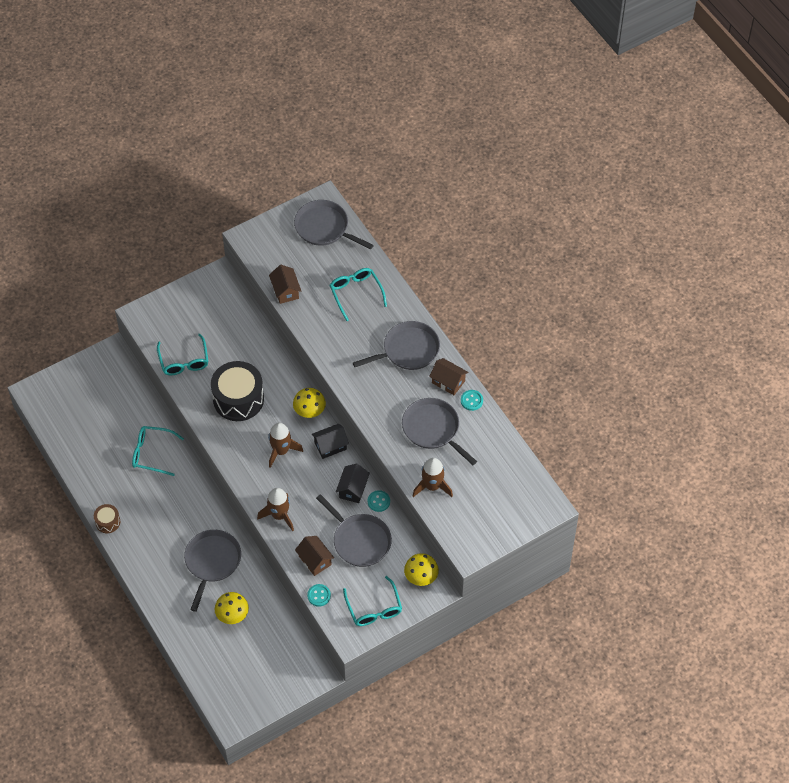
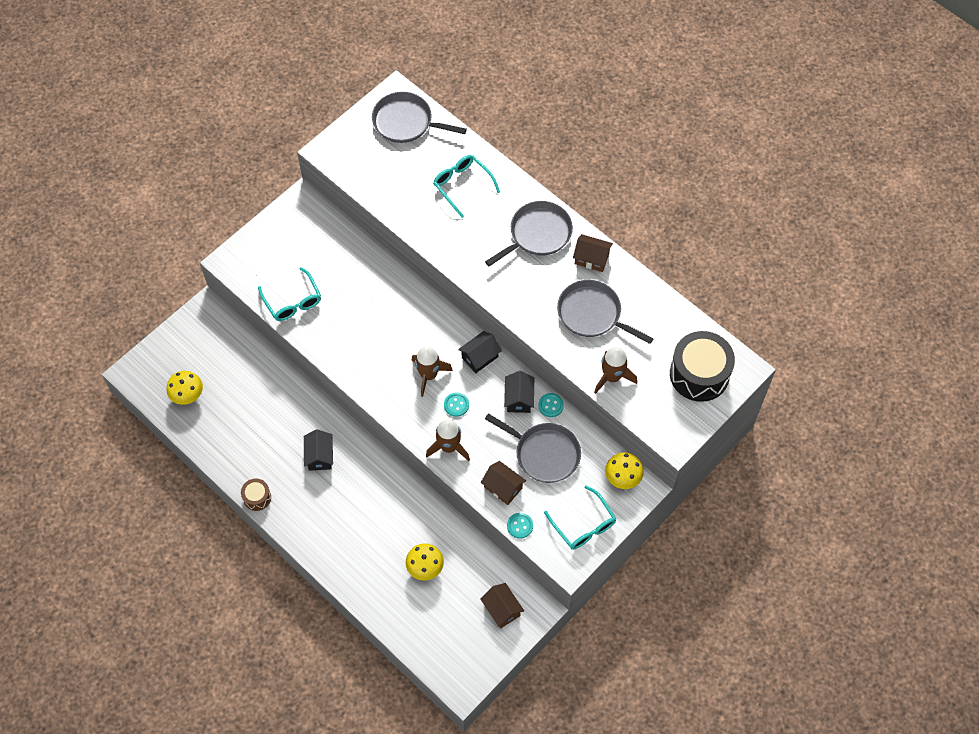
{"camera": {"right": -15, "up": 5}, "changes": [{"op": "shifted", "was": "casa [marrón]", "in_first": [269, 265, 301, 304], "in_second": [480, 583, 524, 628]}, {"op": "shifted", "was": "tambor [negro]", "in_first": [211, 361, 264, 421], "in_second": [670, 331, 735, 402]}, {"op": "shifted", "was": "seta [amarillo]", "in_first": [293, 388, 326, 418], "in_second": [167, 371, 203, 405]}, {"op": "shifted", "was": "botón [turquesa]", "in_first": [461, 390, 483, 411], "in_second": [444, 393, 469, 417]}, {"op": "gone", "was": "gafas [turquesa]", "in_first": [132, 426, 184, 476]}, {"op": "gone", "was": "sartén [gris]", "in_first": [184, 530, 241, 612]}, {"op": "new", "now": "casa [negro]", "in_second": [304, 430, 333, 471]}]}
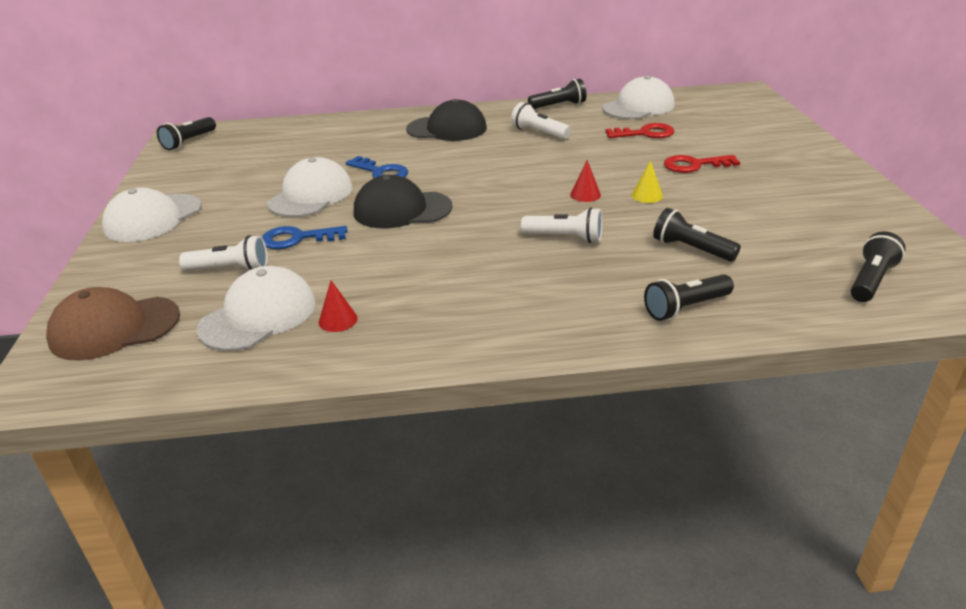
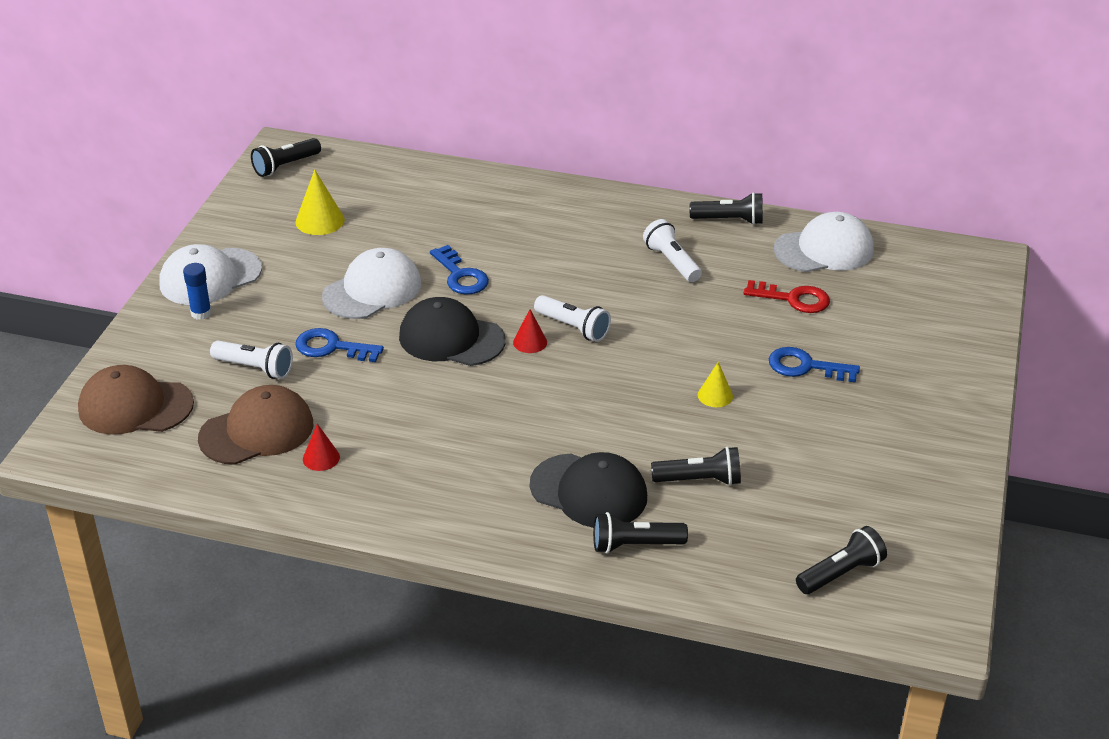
{"camera": {"right": 20, "up": 5}, "changes": [{"op": "shifted", "was": "gorra [negro]", "in_first": [406, 99, 487, 141], "in_second": [530, 452, 647, 528]}, {"op": "repainted", "was": "llave [rojo]", "now": "llave [azul]", "in_first": [664, 155, 740, 173], "in_second": [769, 347, 860, 382]}, {"op": "shifted", "was": "cono [rojo]", "in_first": [570, 160, 601, 202], "in_second": [513, 309, 547, 353]}, {"op": "shifted", "was": "lámpara de mano [blanco]", "in_first": [521, 207, 602, 243], "in_second": [534, 295, 611, 342]}, {"op": "rotated", "was": "lámpara de mano [negro]", "in_first": [653, 208, 741, 262], "in_second": [651, 446, 741, 486], "clockwise": 120}, {"op": "repainted", "was": "gorra [blanco]", "now": "gorra [marrón]", "in_first": [196, 266, 316, 351], "in_second": [198, 385, 313, 465]}, {"op": "new", "now": "cono [amarillo]", "in_second": [295, 170, 345, 235]}, {"op": "new", "now": "barra de pegamento [azul]", "in_second": [183, 263, 212, 320]}]}
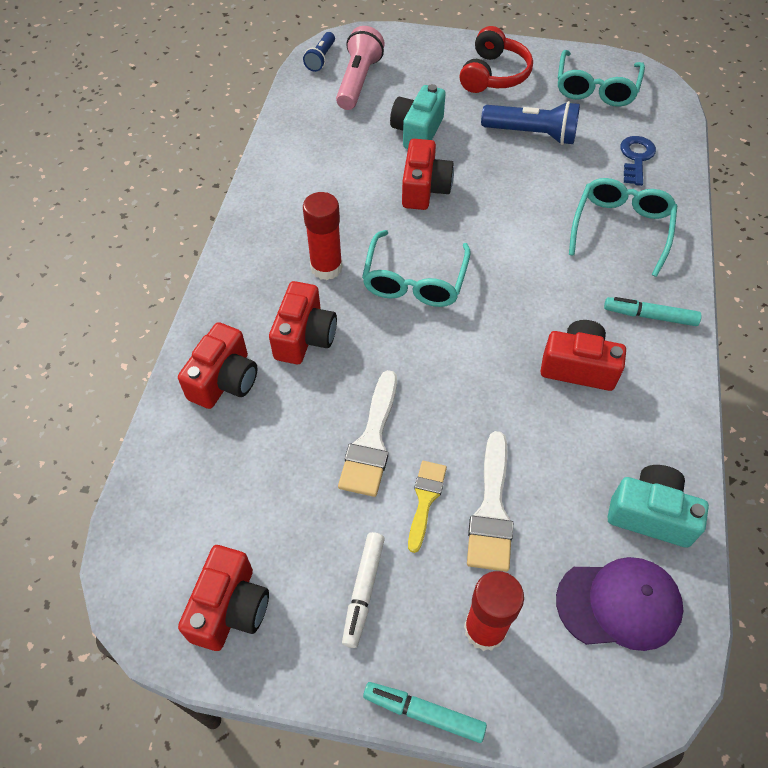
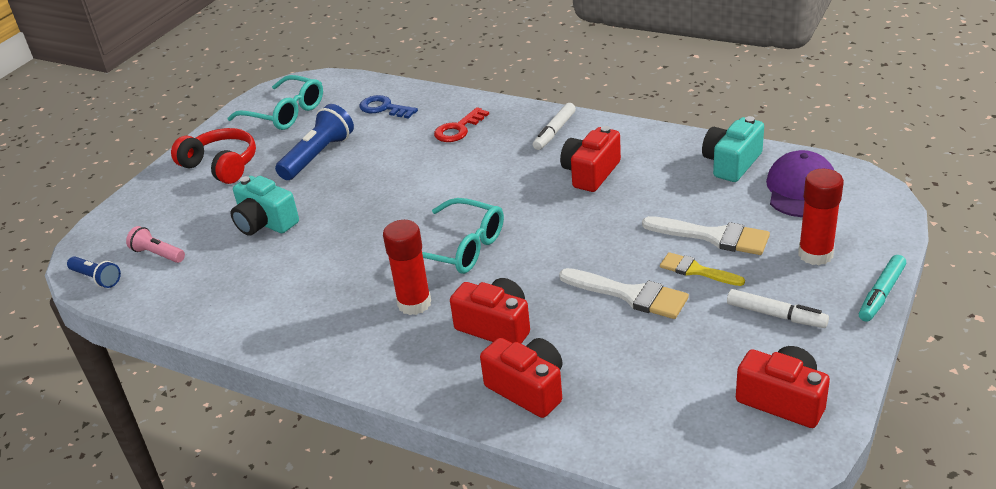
{"camera": {"right": -70, "up": -20}, "changes": [{"op": "scaled", "was": "lámpara de mano [rosa]", "in_first": [336, 26, 385, 110], "in_second": [126, 226, 185, 263], "ratio": 0.59}, {"op": "gone", "was": "cámara [rojo]", "in_first": [402, 139, 454, 210]}, {"op": "swapped", "was": "gafas [turquesa]", "now": "llave [rojo]", "in_first": [569, 178, 677, 277], "in_second": [434, 107, 489, 142]}, {"op": "repainted", "was": "rotulador [turquesa]", "now": "rotulador [blanco]", "in_first": [604, 297, 702, 326], "in_second": [533, 103, 576, 150]}]}
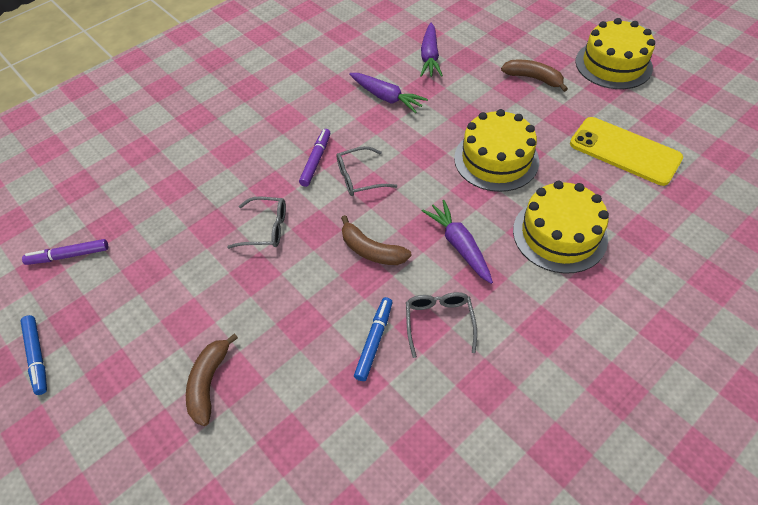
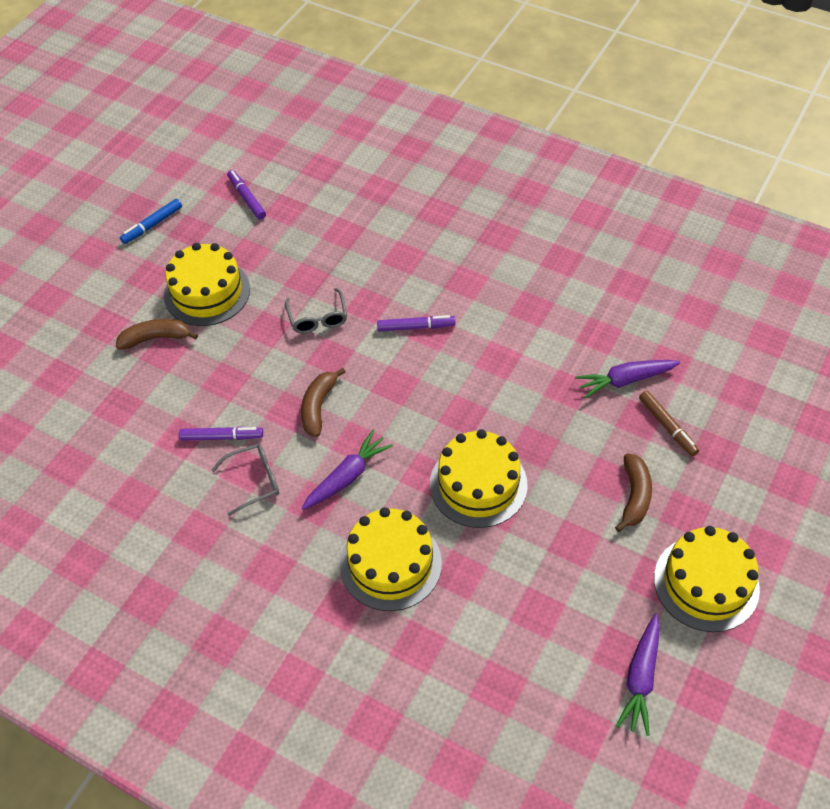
{"camera": {"right": 70, "up": 0}, "changes": [{"op": "shifted", "was": "zanahoria [morado]", "in_first": [349, 73, 428, 113], "in_second": [616, 614, 660, 736]}, {"op": "gone", "was": "móvil [amarillo]", "in_first": [570, 117, 683, 186]}, {"op": "gone", "was": "gafas [gris]", "in_first": [336, 146, 397, 196]}, {"op": "repainted", "was": "rotulador [azul]", "now": "rotulador [morado]", "in_first": [354, 297, 393, 381], "in_second": [179, 427, 263, 441]}, {"op": "new", "now": "tarta [amarillo]", "in_second": [164, 243, 250, 326]}, {"op": "new", "now": "rotulador [marrón]", "in_second": [639, 391, 699, 456]}]}
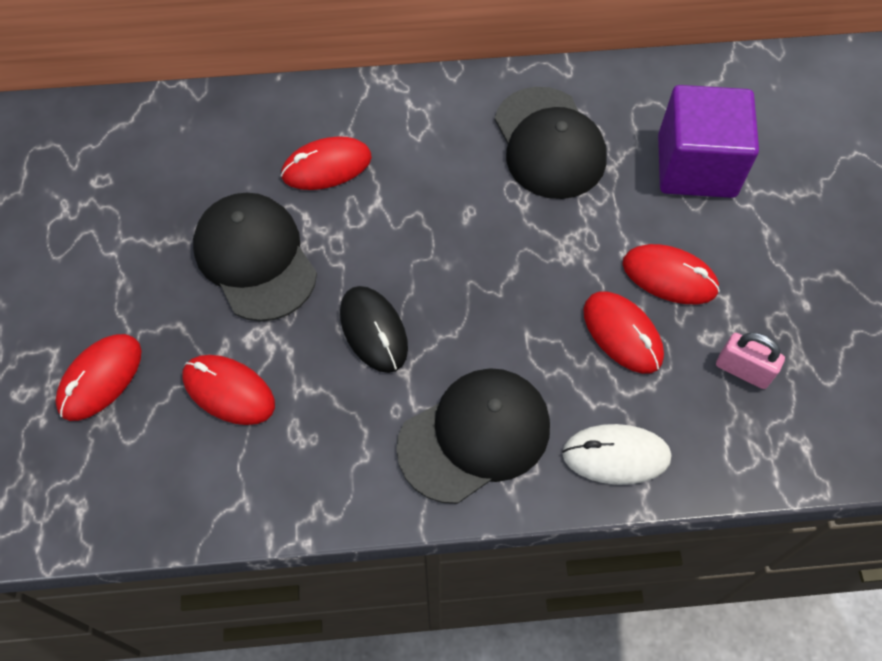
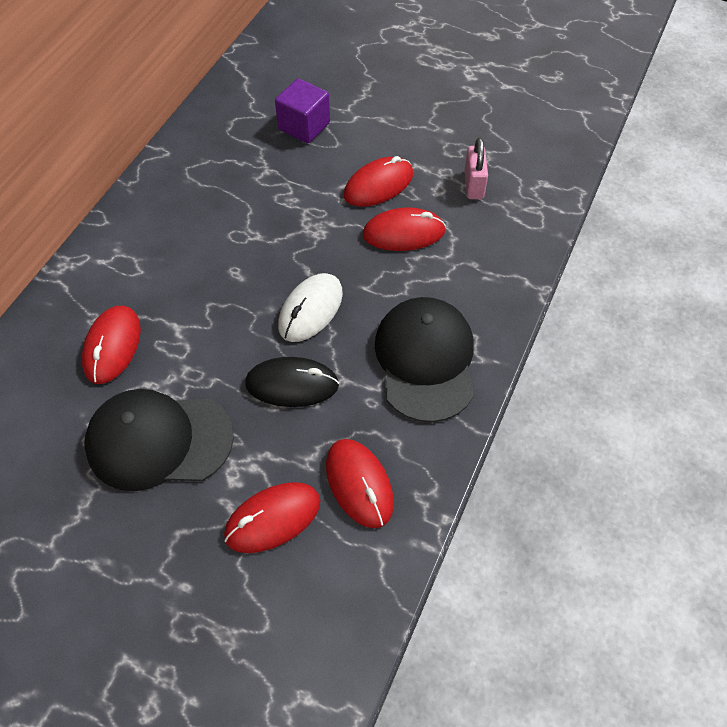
{"camera": {"right": -60, "up": -5}, "changes": [{"op": "scaled", "was": "cubo [morado]", "in_first": [658, 85, 759, 198], "in_second": [275, 78, 330, 143], "ratio": 0.62}, {"op": "gone", "was": "gorra [negro]", "in_first": [495, 87, 607, 199]}, {"op": "rotated", "was": "candado [rosa]", "in_first": [716, 332, 785, 389], "in_second": [465, 138, 488, 199], "clockwise": -60}, {"op": "shifted", "was": "ratón [rojo]", "in_first": [55, 334, 142, 421], "in_second": [326, 439, 394, 528]}, {"op": "shifted", "was": "ratón [blanco]", "in_first": [562, 424, 671, 485], "in_second": [278, 273, 343, 342]}]}
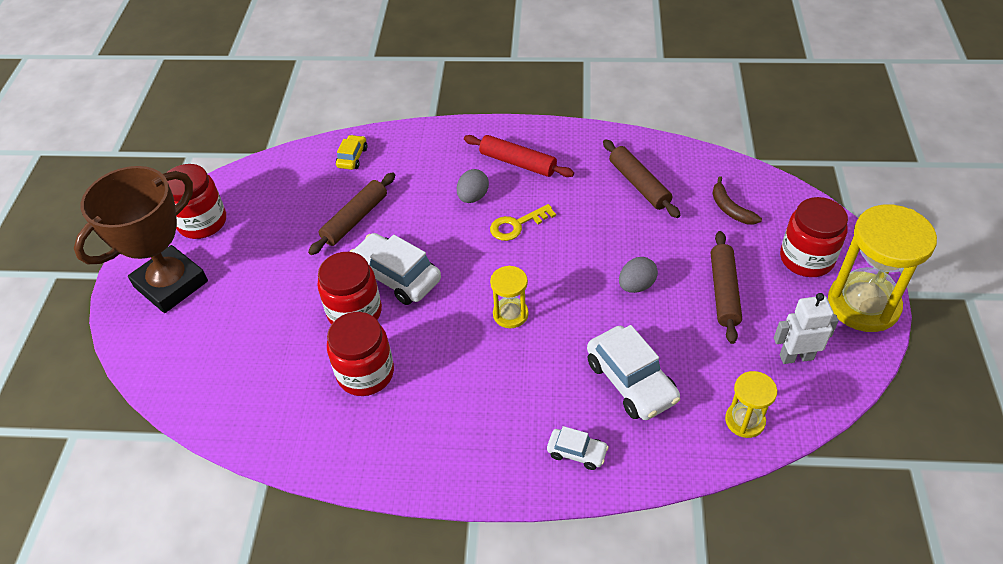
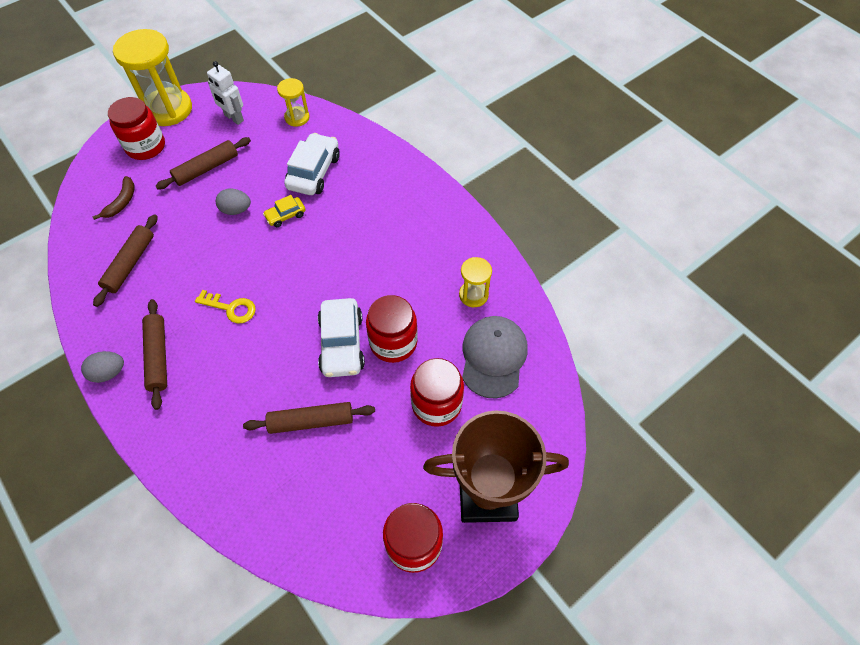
{"camera": {"right": -135, "up": 10}, "changes": [{"op": "shifted", "was": "coche [amarillo]", "in_first": [336, 135, 368, 170], "in_second": [263, 195, 305, 227]}, {"op": "repainted", "was": "rodillo [rojo]", "now": "rodillo [marrón]", "in_first": [464, 135, 574, 177], "in_second": [142, 299, 167, 410]}, {"op": "shifted", "was": "huevo [gris]", "in_first": [457, 169, 489, 203], "in_second": [81, 351, 124, 383]}, {"op": "shifted", "was": "reloj de arena [amarillo]", "in_first": [490, 266, 529, 328], "in_second": [459, 257, 492, 307]}, {"op": "shifted", "was": "tarro [rojo]", "in_first": [327, 312, 394, 396], "in_second": [410, 358, 464, 427]}, {"op": "gone", "was": "coche [blanco]", "in_first": [547, 426, 609, 470]}, {"op": "new", "now": "gorra [gris]", "in_second": [462, 316, 528, 398]}]}
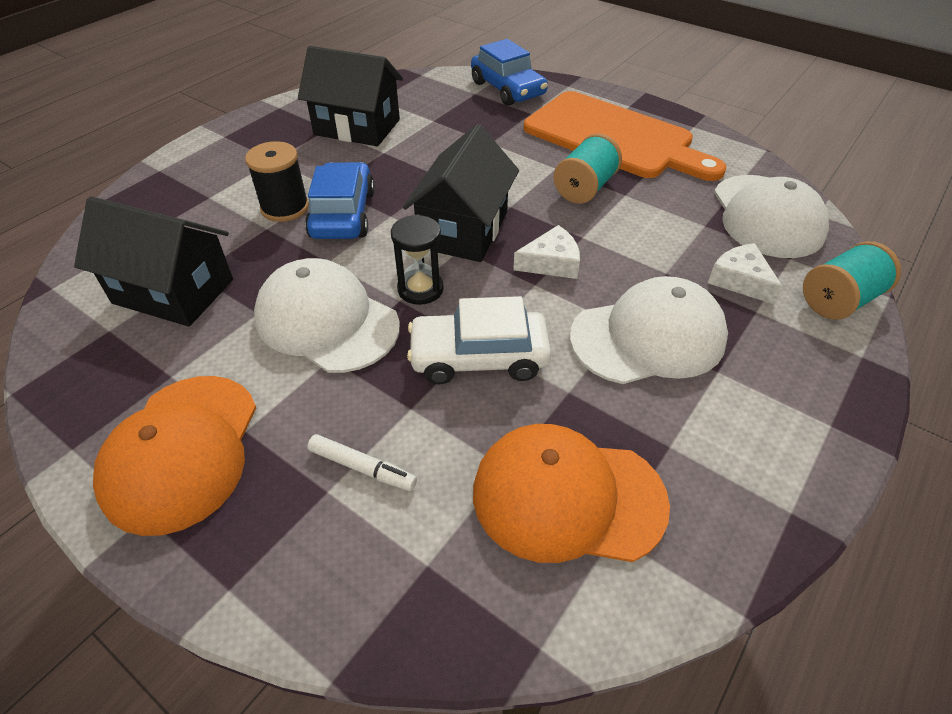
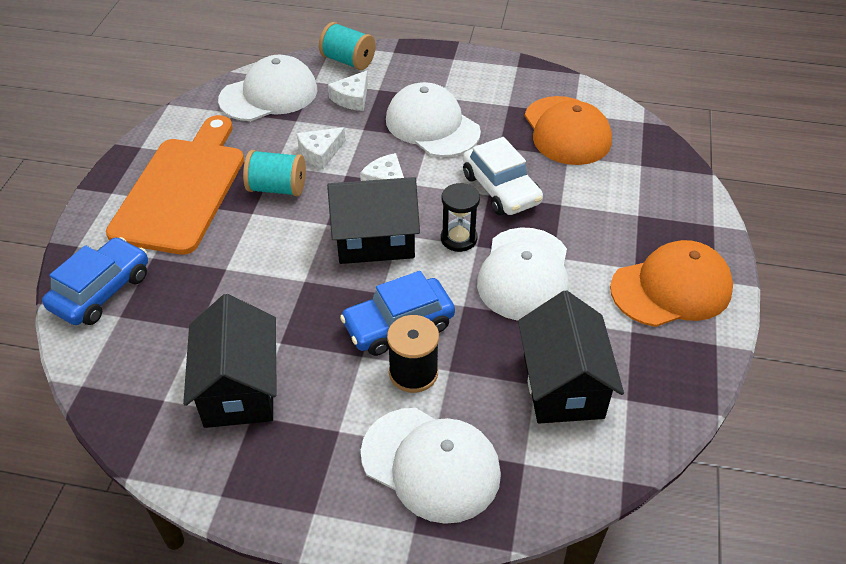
{"camera": {"right": -115, "up": 0}, "changes": [{"op": "gone", "was": "rotulador [blanco]", "in_first": [307, 434, 417, 491]}, {"op": "new", "now": "queso [blanco]", "in_second": [297, 127, 346, 169]}, {"op": "new", "now": "gorra [blanco]", "in_second": [361, 408, 501, 524]}]}
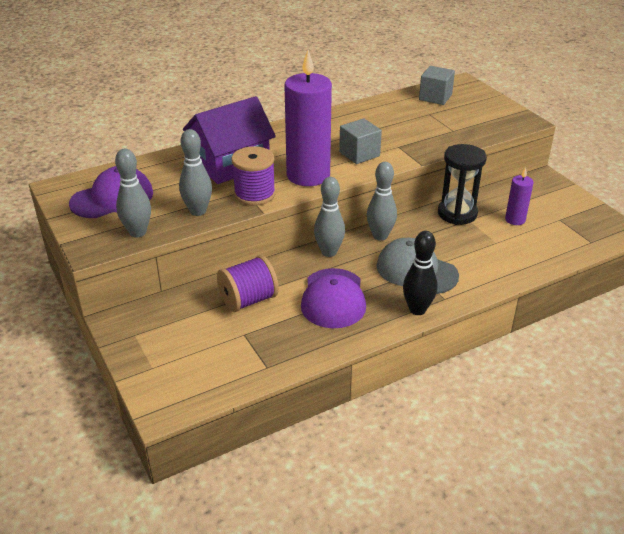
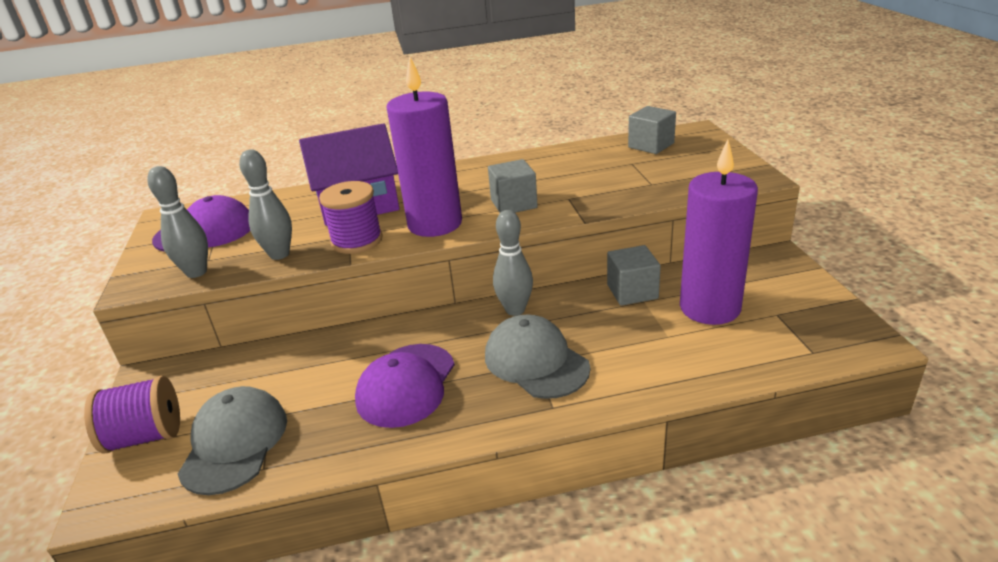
{"camera": {"right": 20, "up": -5}, "changes": [{"op": "swapped", "was": "reloj de arena [negro]", "now": "cubo [gris]", "in_first": [438, 144, 487, 225], "in_second": [607, 245, 661, 306]}, {"op": "scaled", "was": "vela [morado]", "in_first": [505, 167, 534, 225], "in_second": [680, 140, 758, 325], "ratio": 2.09}, {"op": "gone", "was": "bolo [gris]", "in_first": [314, 177, 345, 257]}, {"op": "gone", "was": "bolo [negro]", "in_first": [403, 231, 438, 315]}, {"op": "shifted", "was": "carrete [morado]", "in_first": [217, 255, 279, 312], "in_second": [84, 376, 180, 453]}, {"op": "new", "now": "gorra [gris]", "in_second": [178, 386, 287, 495]}]}
